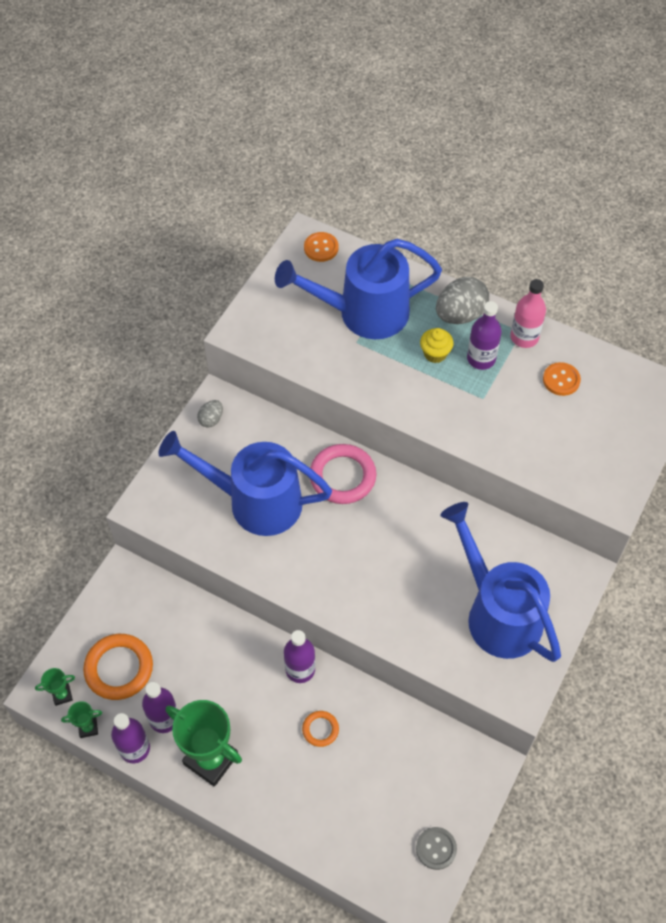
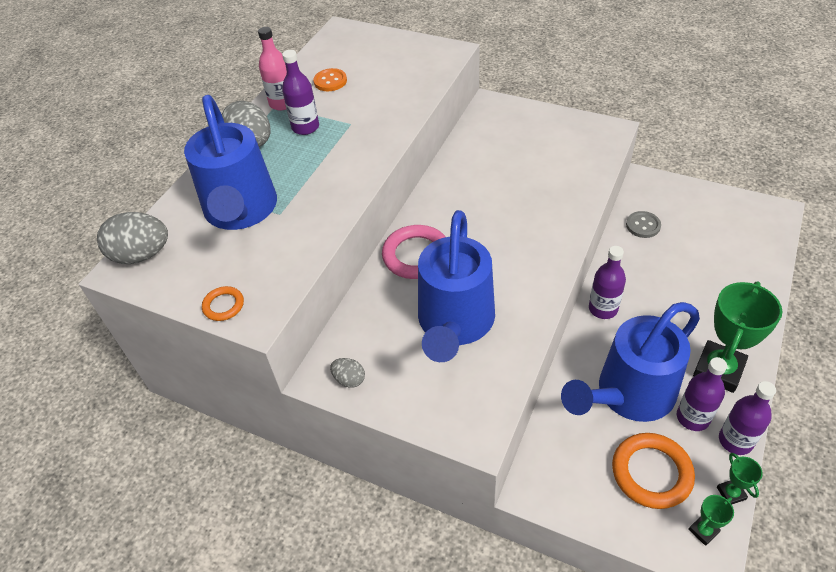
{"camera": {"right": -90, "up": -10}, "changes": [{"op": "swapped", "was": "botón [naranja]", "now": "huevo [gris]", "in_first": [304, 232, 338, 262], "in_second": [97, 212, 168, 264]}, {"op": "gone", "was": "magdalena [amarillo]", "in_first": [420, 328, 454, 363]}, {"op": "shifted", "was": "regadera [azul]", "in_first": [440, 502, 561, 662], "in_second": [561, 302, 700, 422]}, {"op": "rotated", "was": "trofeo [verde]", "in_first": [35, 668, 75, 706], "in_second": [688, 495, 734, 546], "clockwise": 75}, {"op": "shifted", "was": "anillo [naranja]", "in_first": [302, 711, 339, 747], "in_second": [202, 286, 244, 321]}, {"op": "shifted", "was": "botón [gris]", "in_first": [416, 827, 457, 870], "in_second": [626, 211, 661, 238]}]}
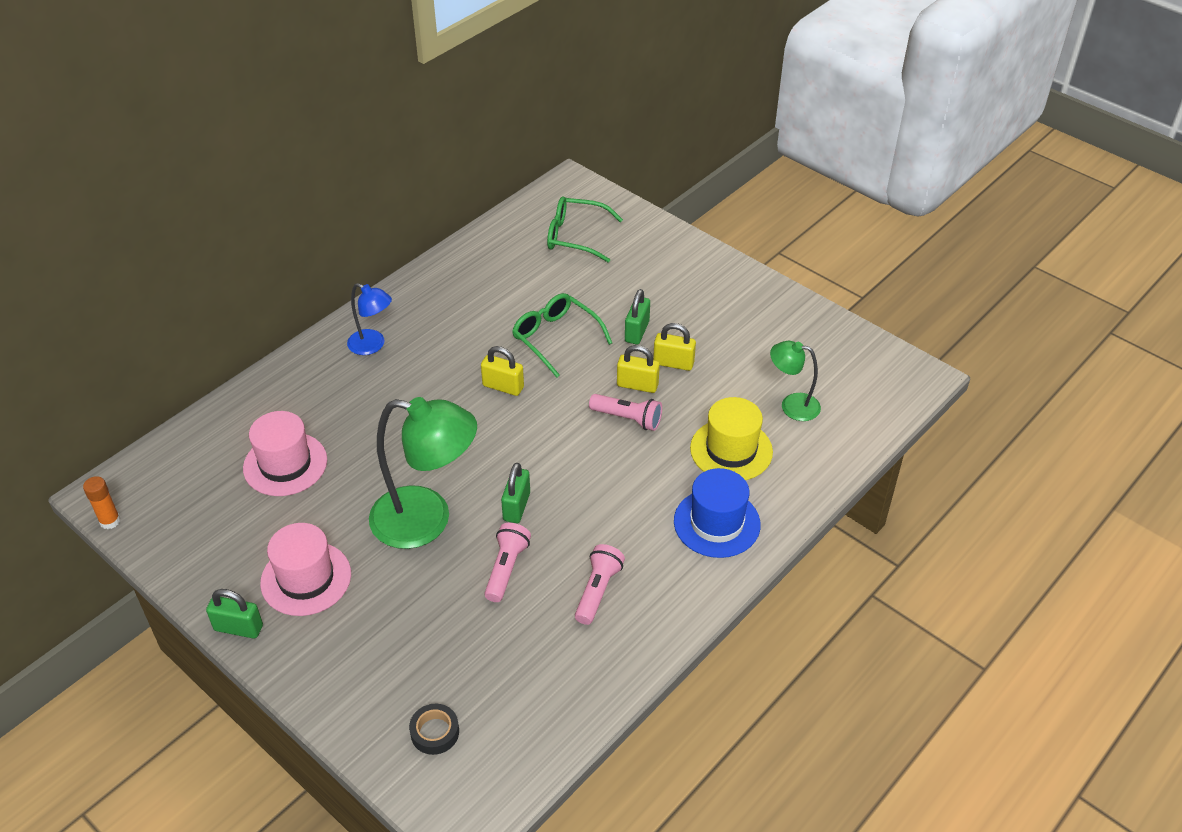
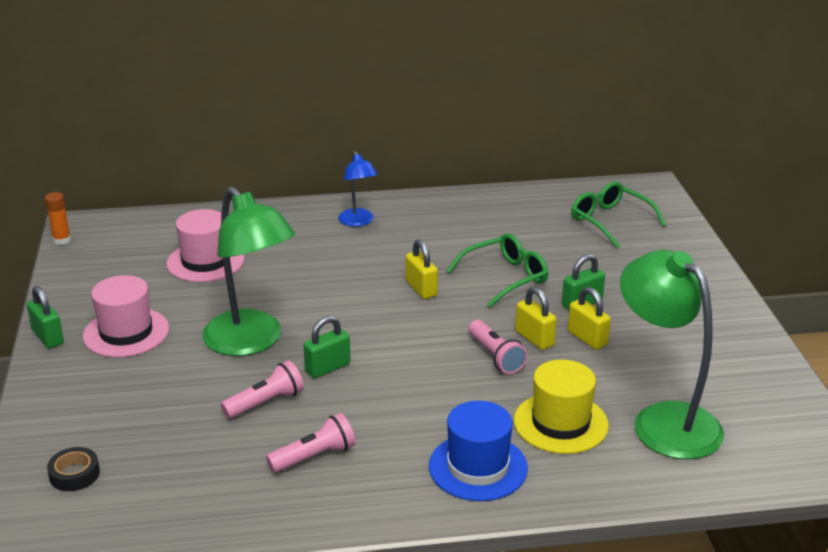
{"camera": {"right": 40, "up": -15}, "changes": [{"op": "rotated", "was": "gafas [verde]", "in_first": [512, 293, 612, 377], "in_second": [447, 233, 548, 307], "clockwise": 60}, {"op": "scaled", "was": "lámpara [verde]", "in_first": [770, 341, 821, 421], "in_second": [620, 250, 724, 460], "ratio": 1.9}]}
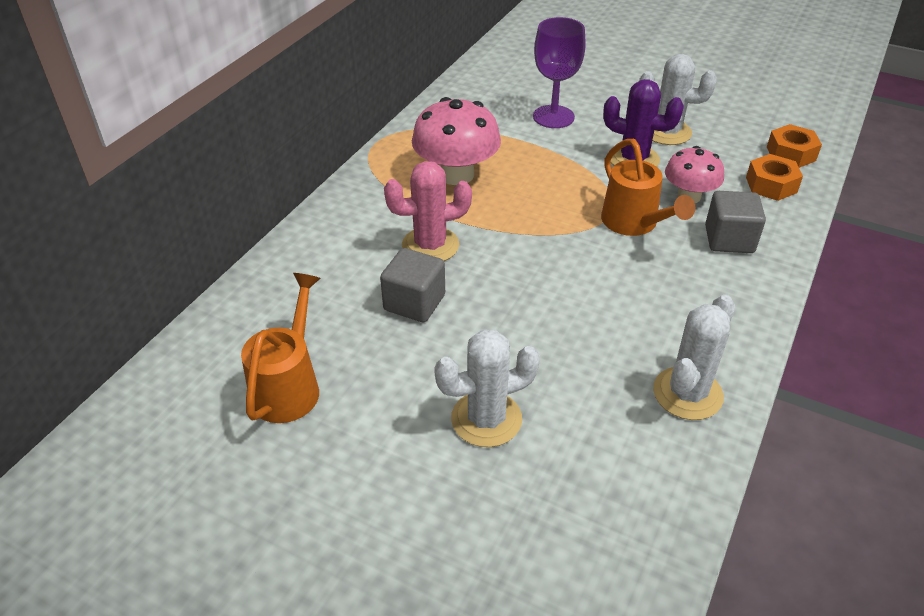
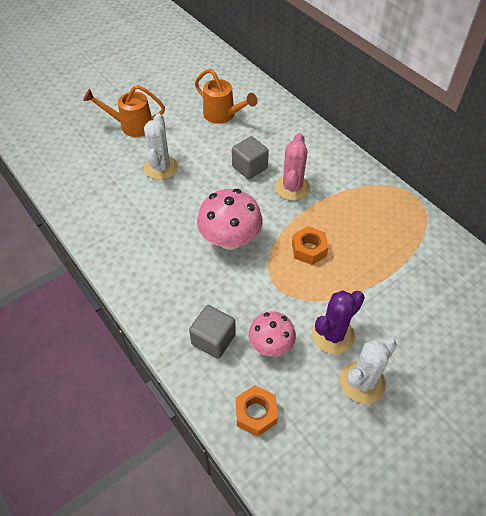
{"camera": {"right": 115, "up": 10}, "changes": [{"op": "gone", "was": "copa [morado]", "in_first": [533, 17, 586, 128]}, {"op": "shifted", "was": "seta [rosa]", "in_first": [412, 97, 501, 185], "in_second": [197, 189, 263, 250]}, {"op": "shifted", "was": "tuerca [naranja]", "in_first": [767, 124, 822, 168], "in_second": [292, 226, 329, 265]}, {"op": "shifted", "was": "regadera [naranja]", "in_first": [601, 139, 696, 236], "in_second": [83, 85, 165, 137]}, {"op": "gone", "was": "cactus [blanco]", "in_first": [653, 295, 735, 420]}]}
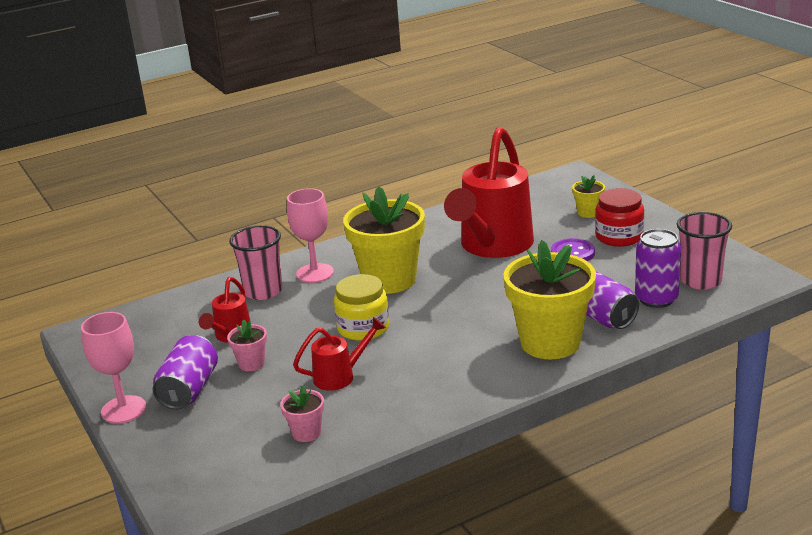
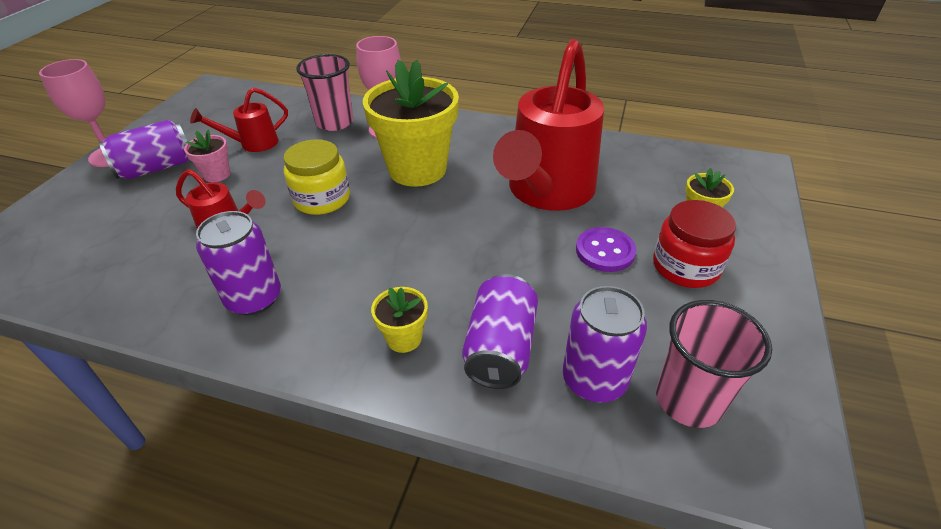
{"camera": {"right": 45, "up": 15}, "changes": [{"op": "rotated", "was": "regadera [rojo]", "in_first": [444, 127, 534, 258], "in_second": [493, 39, 604, 211], "clockwise": -45}, {"op": "scaled", "was": "maceta [amarillo]", "in_first": [503, 240, 596, 359], "in_second": [371, 287, 428, 353], "ratio": 0.44}, {"op": "gone", "was": "maceta [rosa]", "in_first": [280, 385, 324, 442]}, {"op": "new", "now": "lata [morado]", "in_second": [196, 211, 281, 315]}]}
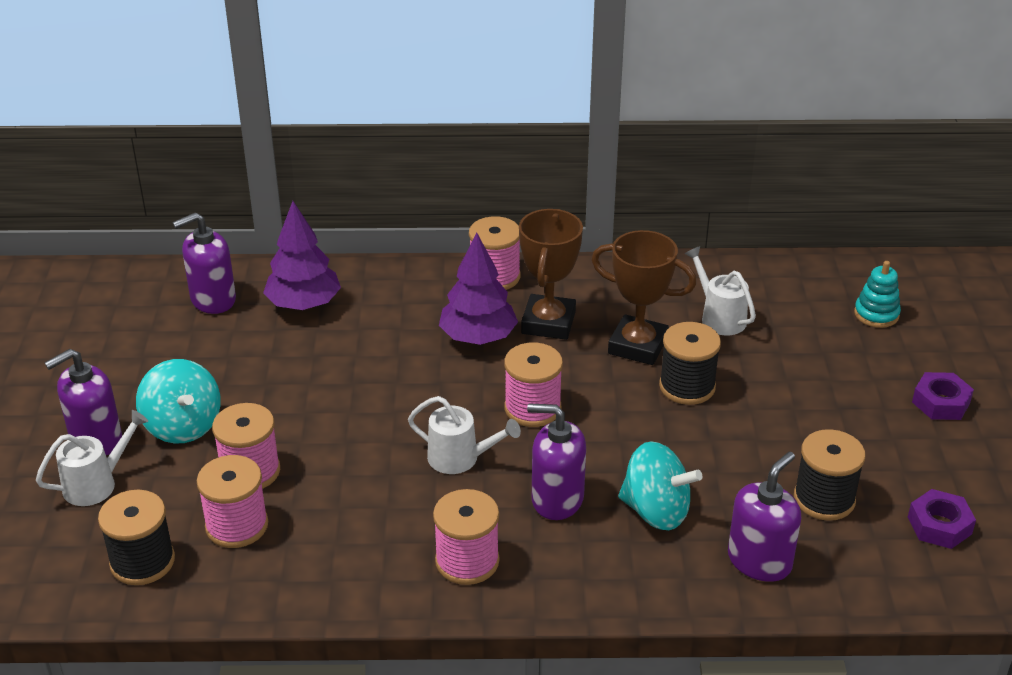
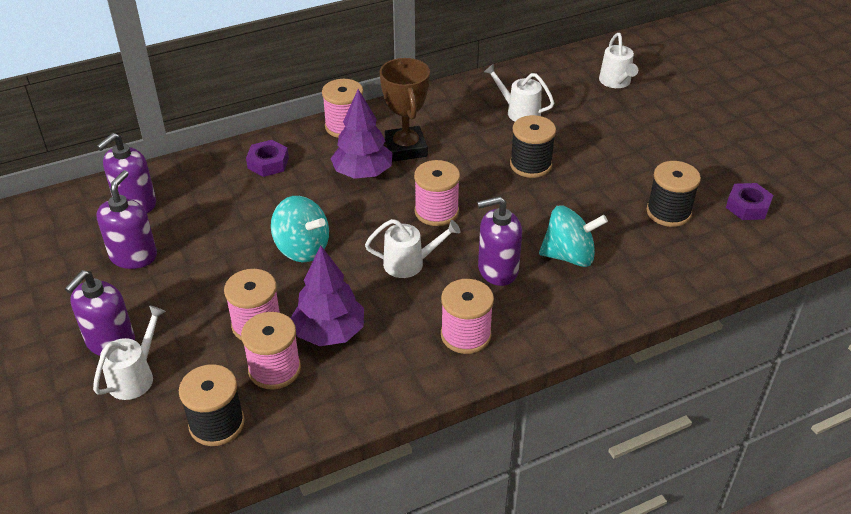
{"camera": {"right": -25, "up": 5}, "changes": [{"op": "shifted", "was": "árbol [morado]", "in_first": [263, 201, 341, 310], "in_second": [290, 245, 364, 346]}, {"op": "gone", "was": "trofeo [marrón]", "in_first": [592, 230, 696, 365]}, {"op": "swapped", "was": "juguete apilable [turquesa]", "now": "regadera [blanco]", "in_first": [854, 261, 901, 328], "in_second": [599, 33, 638, 88]}, {"op": "shifted", "was": "peonza [turquesa]", "in_first": [136, 359, 221, 444], "in_second": [271, 196, 329, 262]}, {"op": "shifted", "was": "tuerca [morado]", "in_first": [912, 372, 974, 420], "in_second": [246, 140, 289, 177]}, {"op": "shifted", "was": "dispensador de jabón [morado]", "in_first": [728, 452, 801, 582], "in_second": [97, 170, 157, 269]}]}
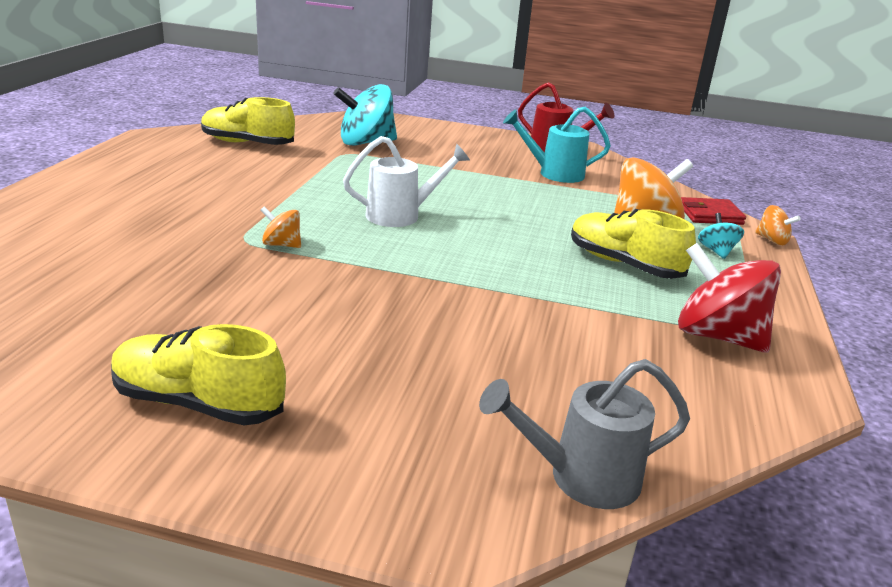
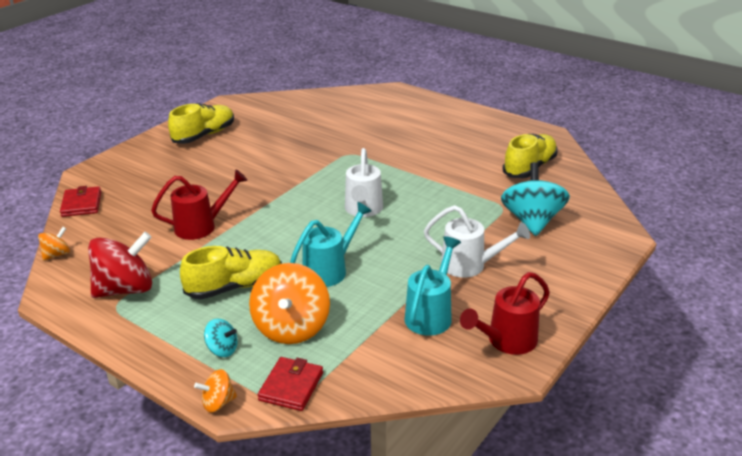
{"camera": {"right": 115, "up": 5}, "changes": [{"op": "shifted", "was": "peonza [naranja]", "in_first": [261, 206, 301, 248], "in_second": [38, 227, 70, 261]}, {"op": "swapped", "was": "regadera [gris]", "now": "cartera [rojo]", "in_first": [479, 359, 690, 509], "in_second": [60, 186, 101, 217]}, {"op": "new", "now": "regadera [rojo]", "in_second": [151, 169, 248, 240]}, {"op": "new", "now": "regadera [turquesa]", "in_second": [290, 202, 372, 287]}, {"op": "new", "now": "regadera [blanco]", "in_second": [424, 205, 530, 278]}]}
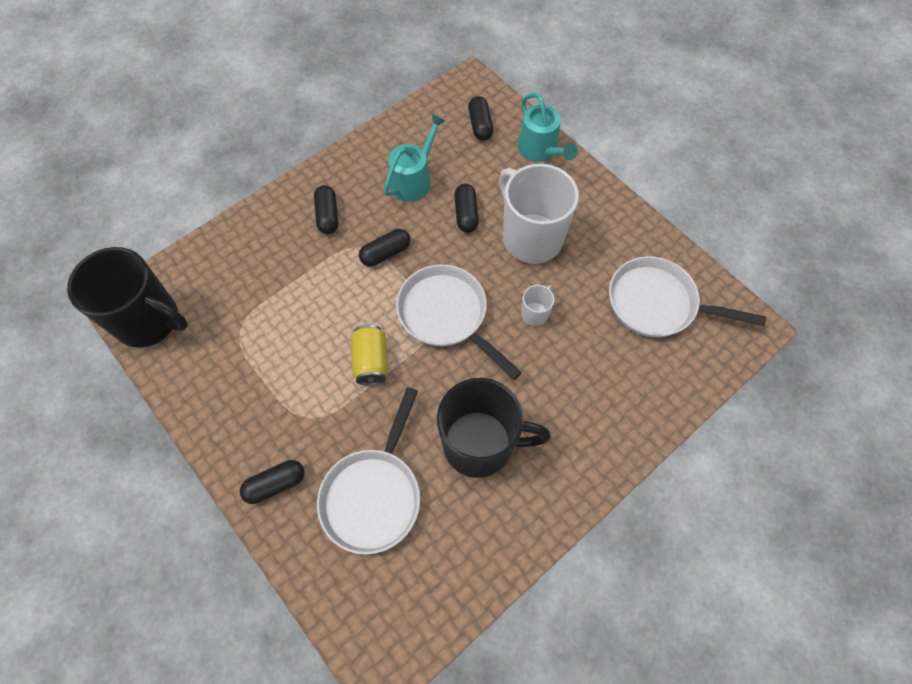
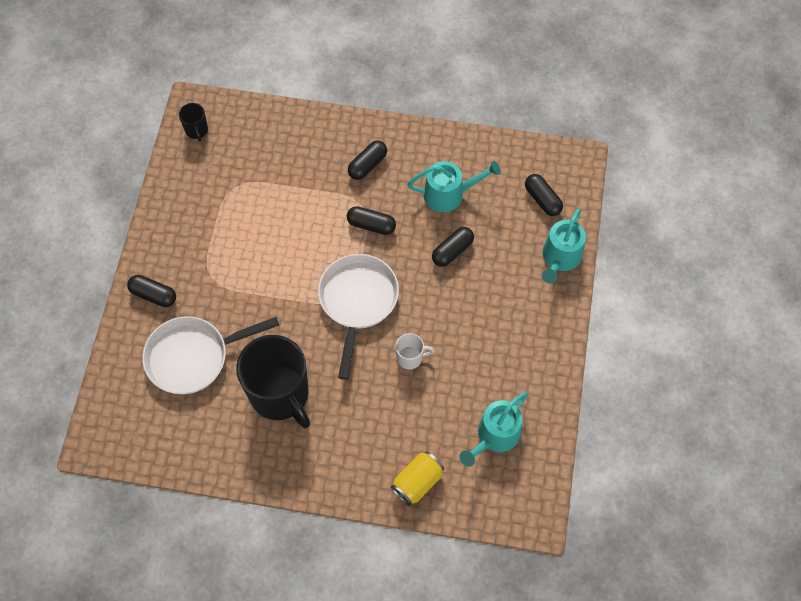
{"camera": {"right": 50, "up": 0}, "changes": [{"op": "rotated", "was": "cápsula [negro]", "in_first": [468, 96, 493, 141], "in_second": [525, 174, 563, 216], "clockwise": -75}, {"op": "gone", "was": "taza [blanco]", "in_first": [499, 164, 579, 264]}, {"op": "scaled", "was": "taza [negro]", "in_first": [67, 247, 188, 348], "in_second": [179, 103, 208, 142], "ratio": 0.43}, {"op": "swapped", "was": "sartén [blanco]", "now": "regadera [turquesa]", "in_first": [609, 256, 766, 337], "in_second": [460, 392, 528, 467]}, {"op": "shifted", "was": "lata [amarillo]", "in_first": [351, 325, 388, 385], "in_second": [391, 451, 444, 506]}]}
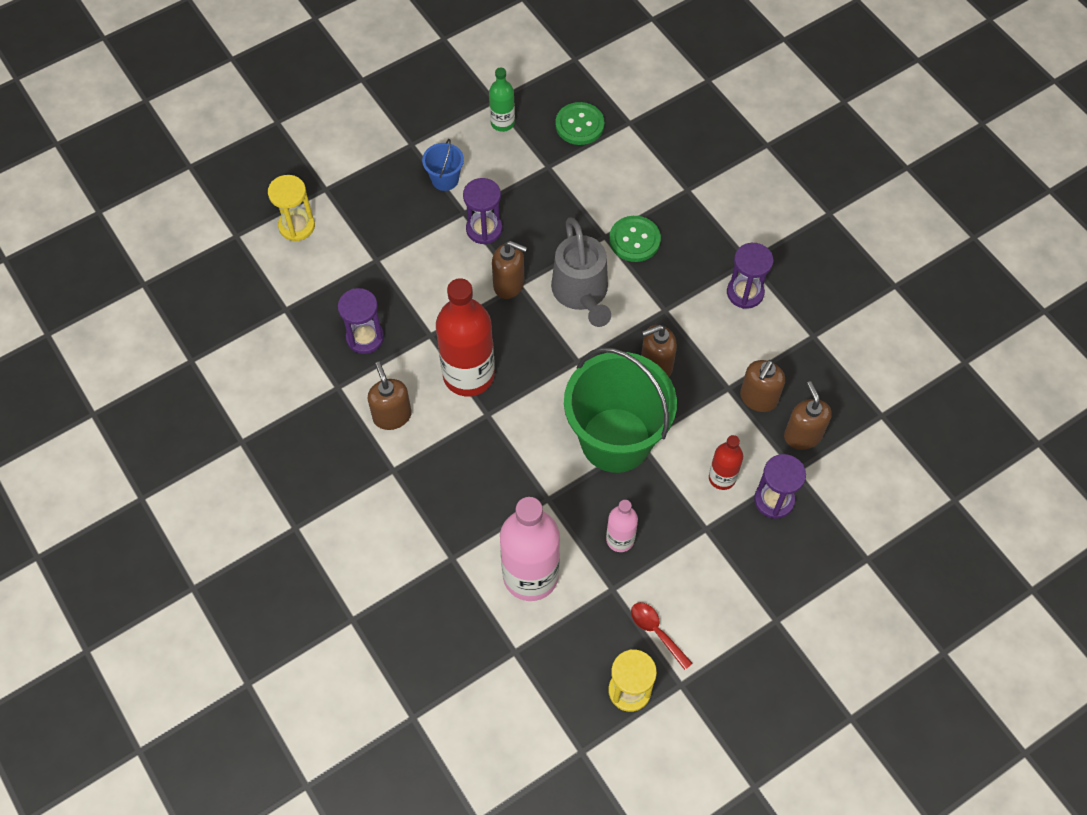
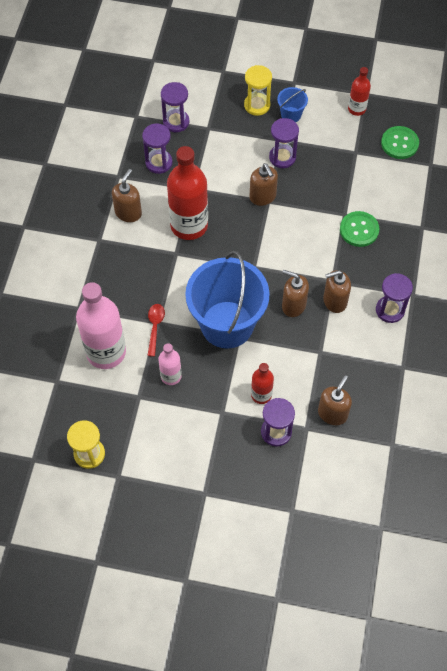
{"camera": {"right": 45, "up": 0}, "changes": [{"op": "repainted", "was": "botella [verde]", "now": "botella [rojo]", "in_first": [489, 67, 515, 132], "in_second": [348, 67, 371, 116]}, {"op": "shifted", "was": "reloj de arena [amarillo]", "in_first": [268, 175, 315, 241], "in_second": [244, 65, 272, 116]}, {"op": "gone", "was": "regadera [gris]", "in_first": [551, 217, 611, 327]}, {"op": "repainted", "was": "balde [verde]", "now": "balde [azul]", "in_first": [564, 347, 677, 473], "in_second": [185, 251, 270, 349]}, {"op": "shifted", "was": "dispensador de jabón [marrón]", "in_first": [740, 360, 785, 412], "in_second": [323, 270, 351, 313]}, {"op": "shifted", "was": "cuchara [rojo]", "in_first": [631, 602, 693, 670], "in_second": [147, 304, 165, 357]}, {"op": "new", "now": "reloj de arena [morado]", "in_second": [161, 82, 189, 132]}]}
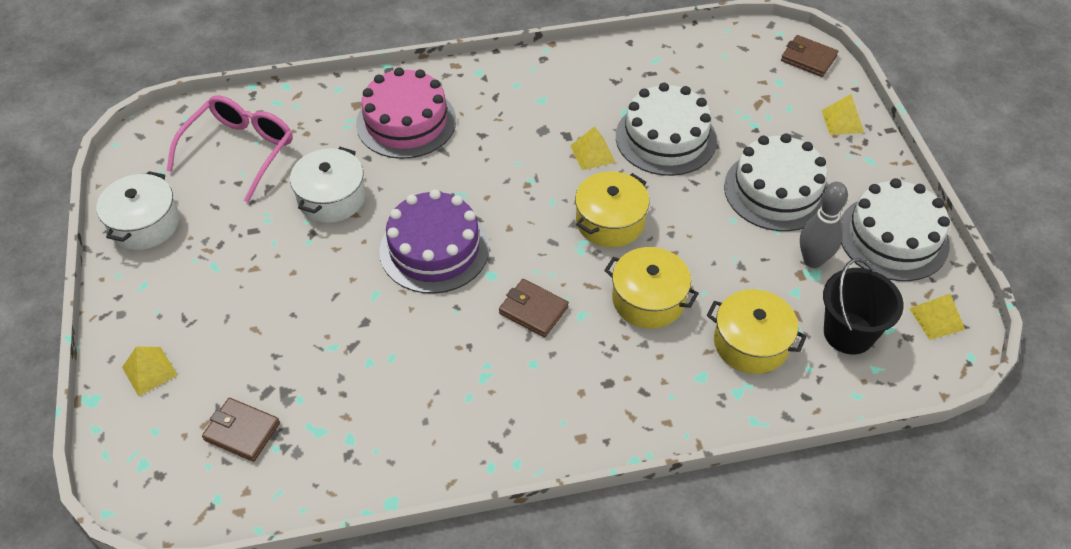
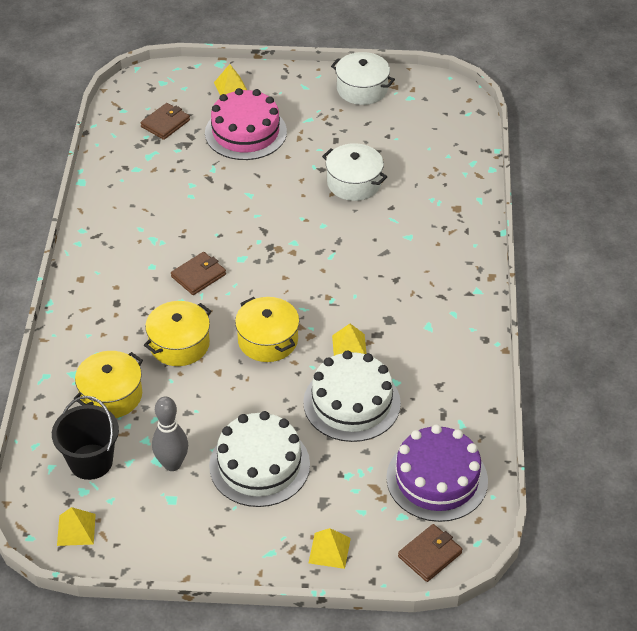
{"camera": {"right": 105, "up": -5}, "changes": [{"op": "shifted", "was": "tarta [rosa]", "in_first": [356, 67, 456, 159], "in_second": [205, 88, 287, 160]}, {"op": "gone", "was": "gafas [rosa]", "in_first": [167, 95, 293, 203]}, {"op": "gone", "was": "tarta [blanco]", "in_first": [840, 178, 950, 281]}, {"op": "shifted", "was": "tarta [morado]", "in_first": [379, 189, 490, 294], "in_second": [386, 424, 488, 522]}]}
